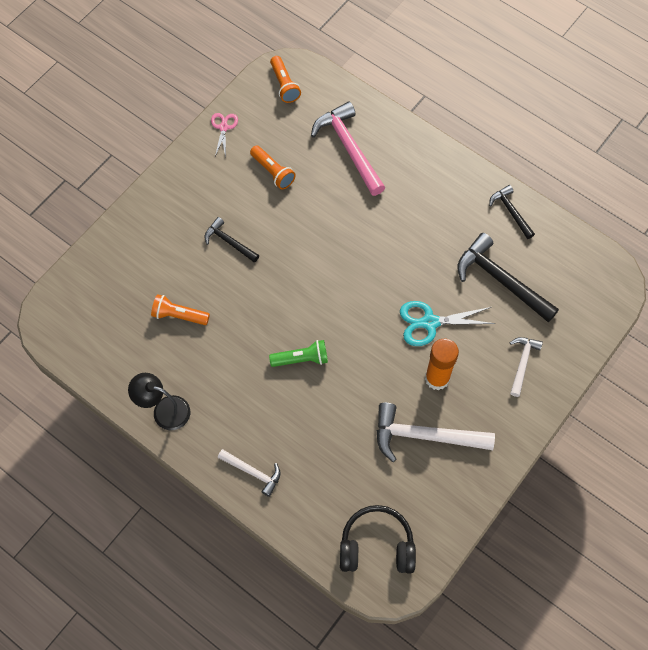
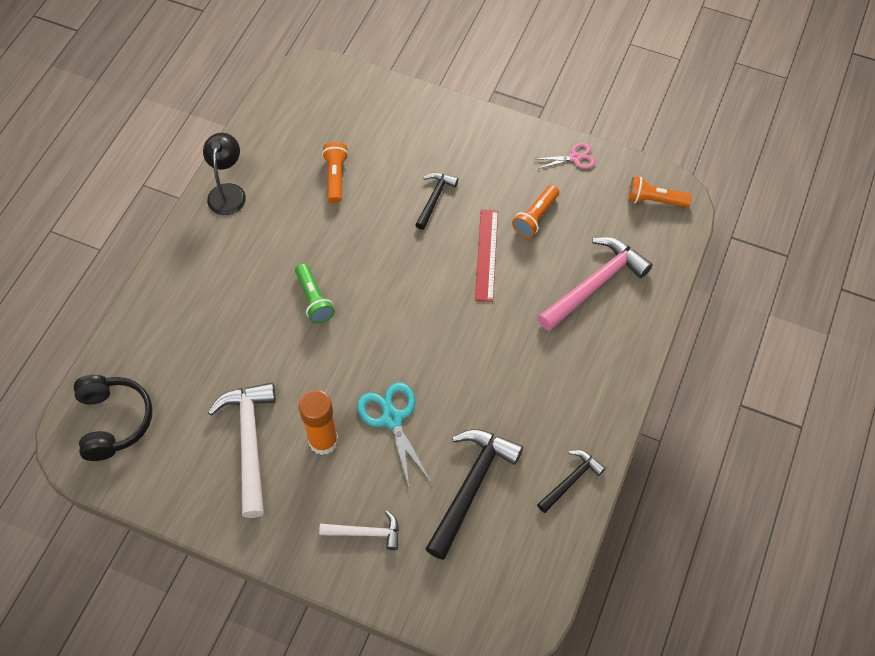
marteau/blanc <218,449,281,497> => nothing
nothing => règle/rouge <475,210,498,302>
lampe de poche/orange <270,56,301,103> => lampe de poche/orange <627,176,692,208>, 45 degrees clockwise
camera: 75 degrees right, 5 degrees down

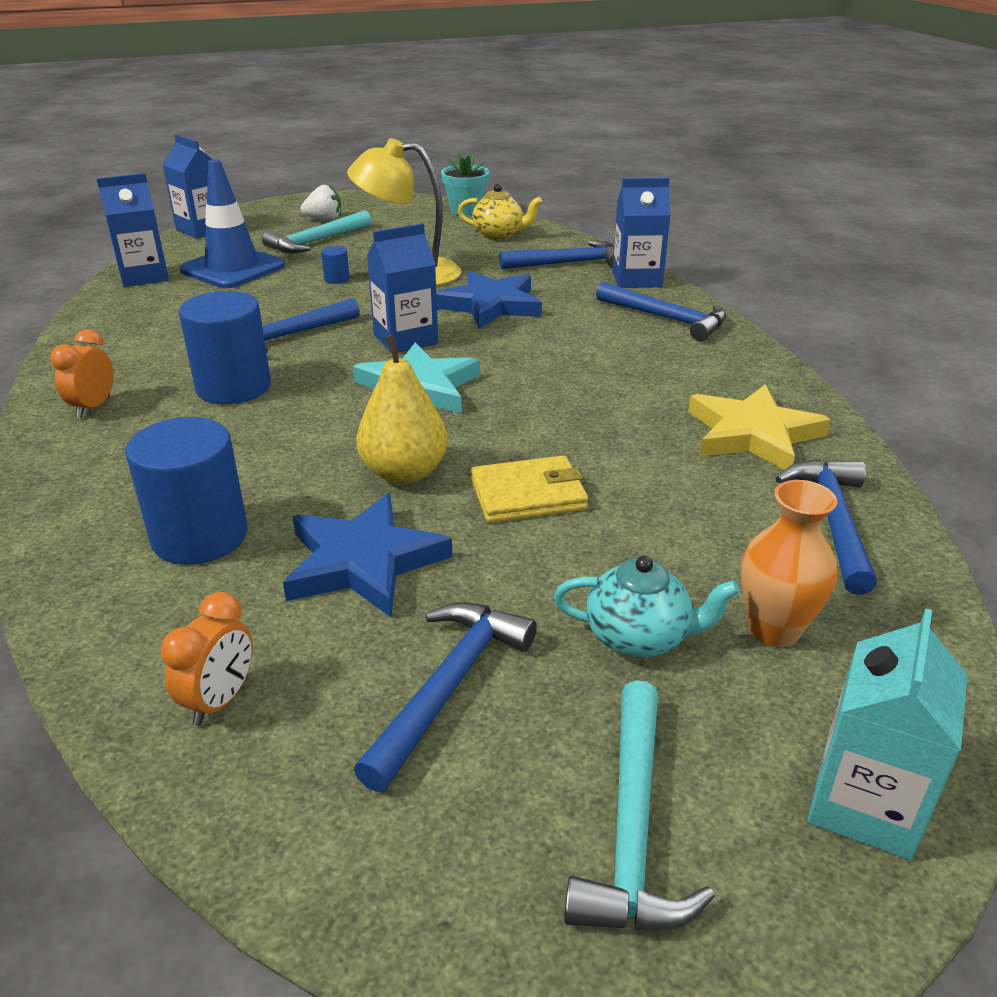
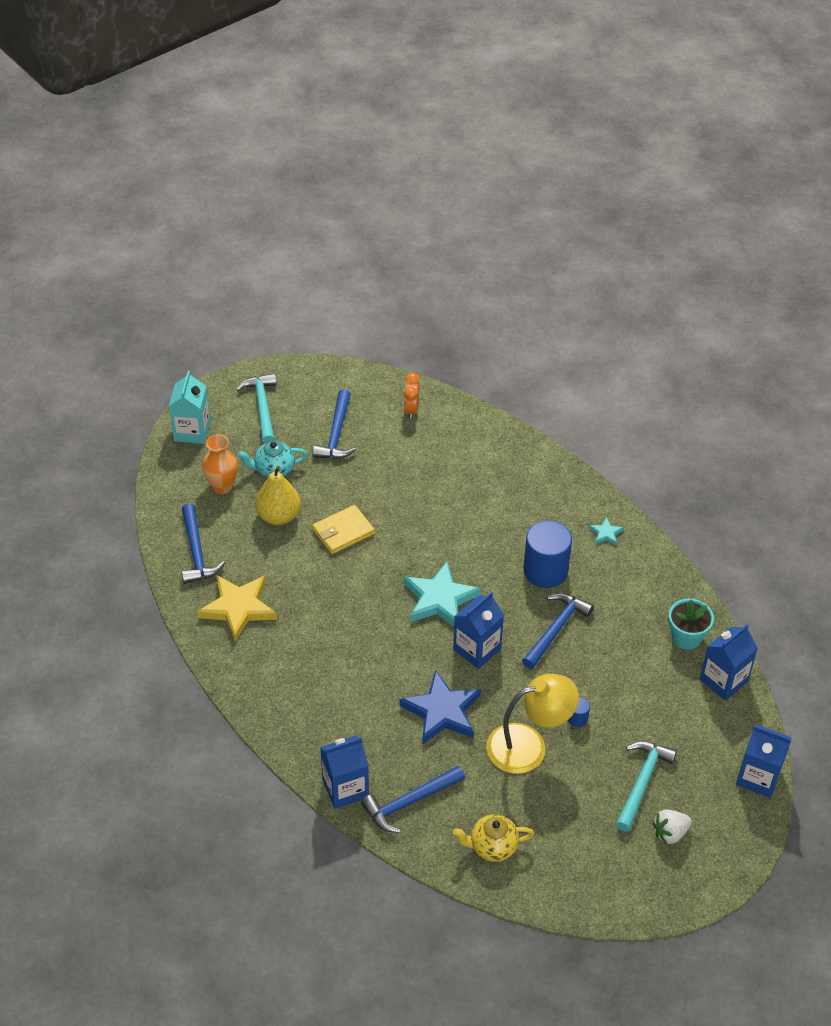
cylindre/bleu <125,417,248,565> => nothing
cône de chantier/bleu <179,159,285,288> => nothing
étoile/bleu <283,493,453,617> => nothing
marteau/bleu <596,282,726,341> => nothing
poire/jaune <356,335,448,484> => poire/jaune <255,466,301,525>, move
pot de fleurs/turquoise <441,153,490,216> => pot de fleurs/turquoise <669,598,714,650>, move
réveil/orange <50,329,114,418> => étoile/turquoise <589,517,624,546>
camera: 160 degrees right, 15 degrees up

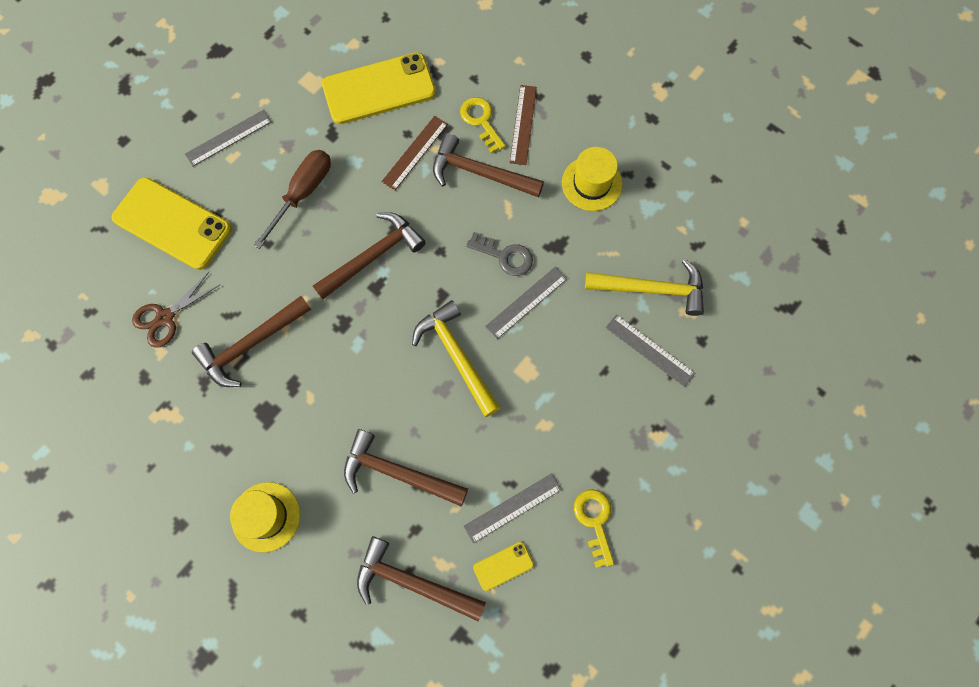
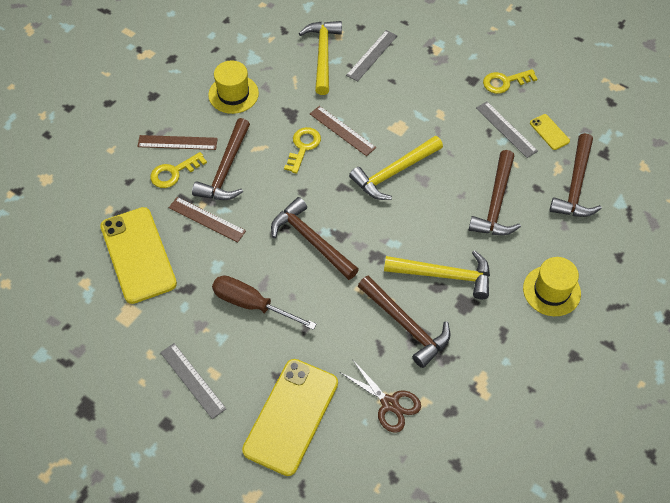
nothing => marteau/jaune <384,250,490,299>
clé/gris <466,232,533,276> => clé/jaune <284,127,321,174>
règle/gris <485,266,567,339> => règle/marron <310,106,376,156>
camera: 95 degrees left, 15 degrees down

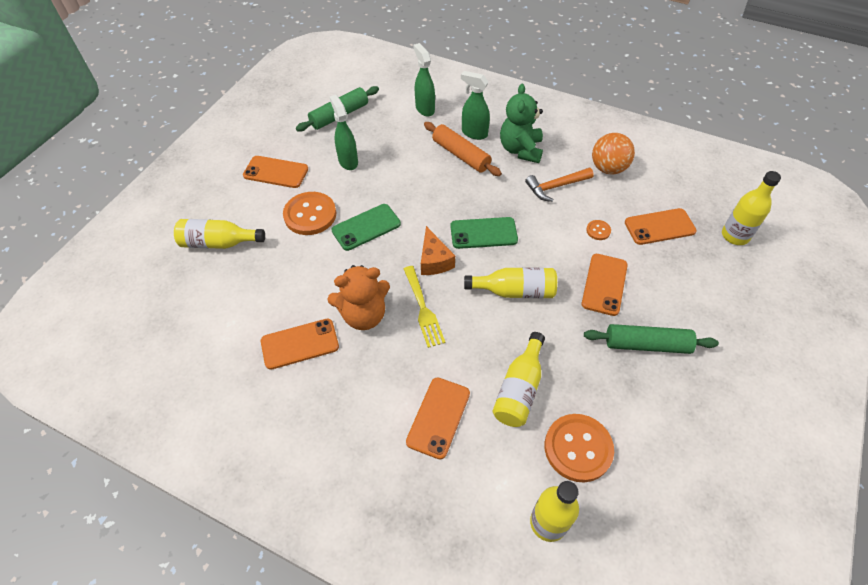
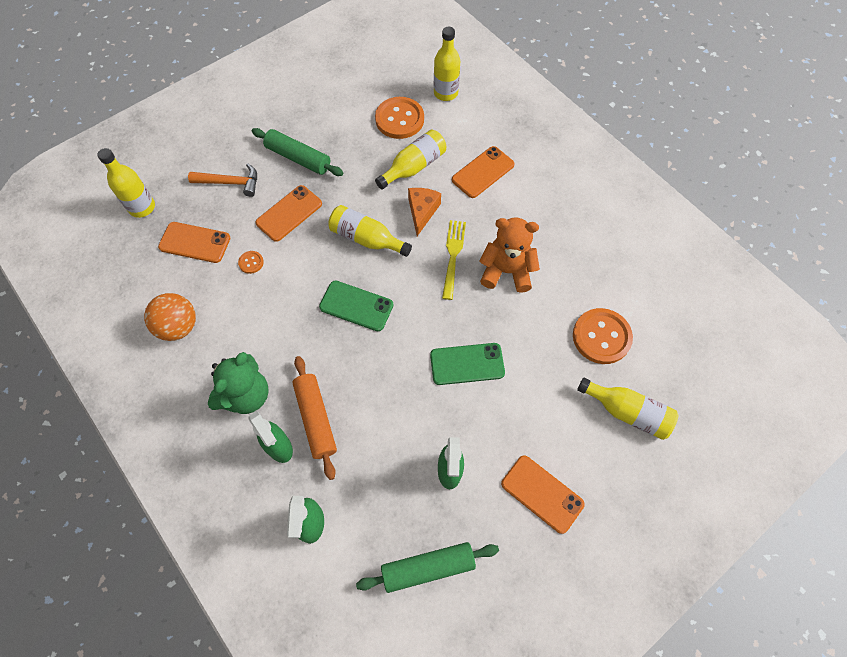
téléphone/orange <261,319,339,370> => nothing
bouton/orange <283,192,336,235> => bouton/orange <573,308,633,364>, move
fromage/orange <421,226,455,275> => fromage/orange <408,188,441,236>, move
marteau/orange <525,168,594,202> => marteau/orange <188,164,257,197>, move
camera: 155 degrees left, 10 degrees up

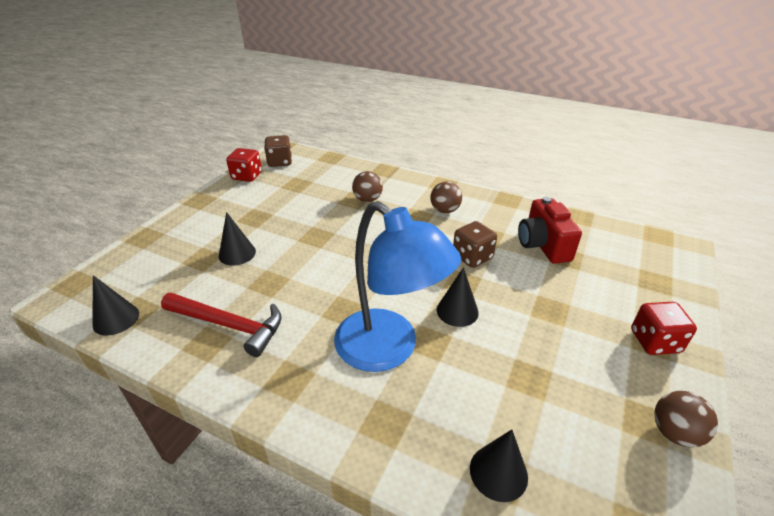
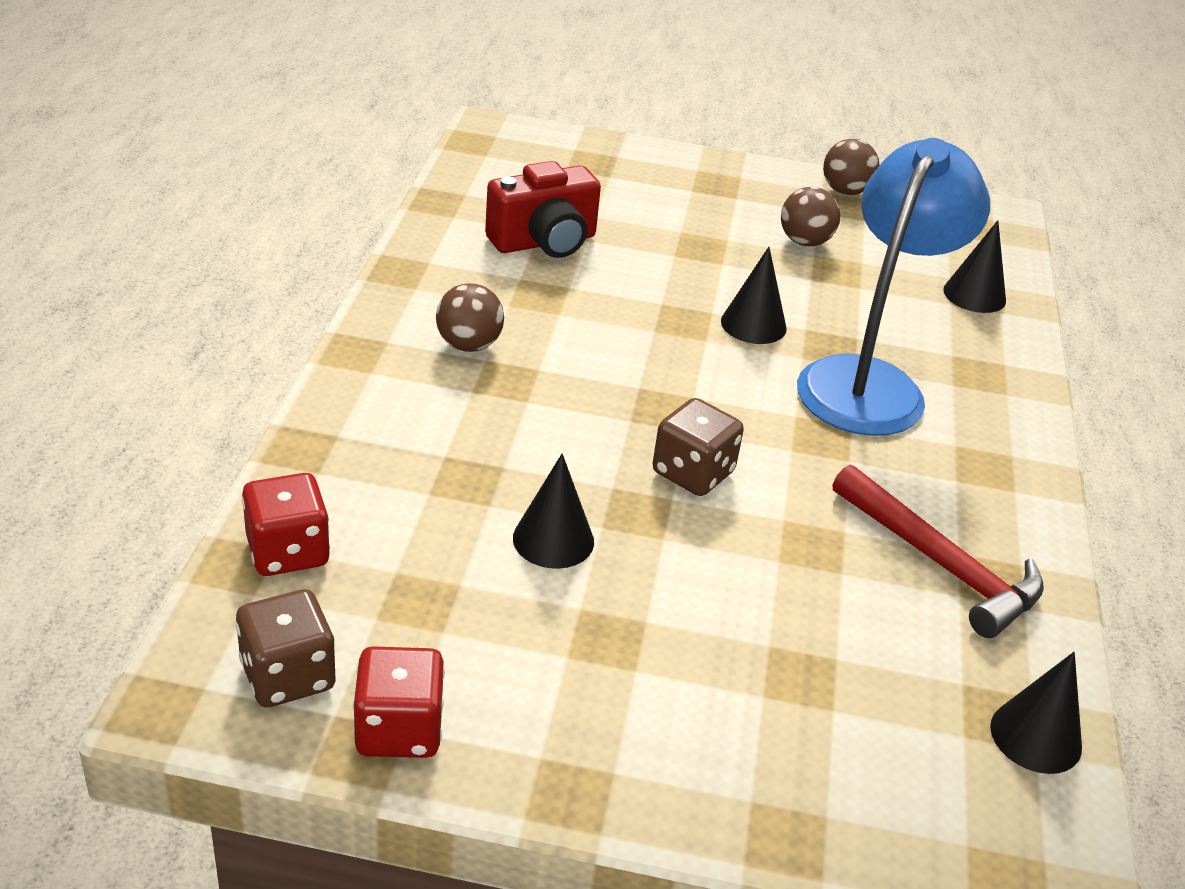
cône/noir <219,212,256,265> => cône/noir <513,454,594,569>, move
balle/marron <352,171,383,202> => balle/marron <781,187,840,246>, move
dé/marron <453,221,497,268> => dé/marron <653,398,744,496>, move
dé/rouge <631,302,697,355> => dé/rouge <242,473,330,576>, move
marteau/rouge <161,293,282,357> => marteau/rouge <833,465,1044,638>, 135 degrees clockwise
camera: 110 degrees left, 0 degrees up

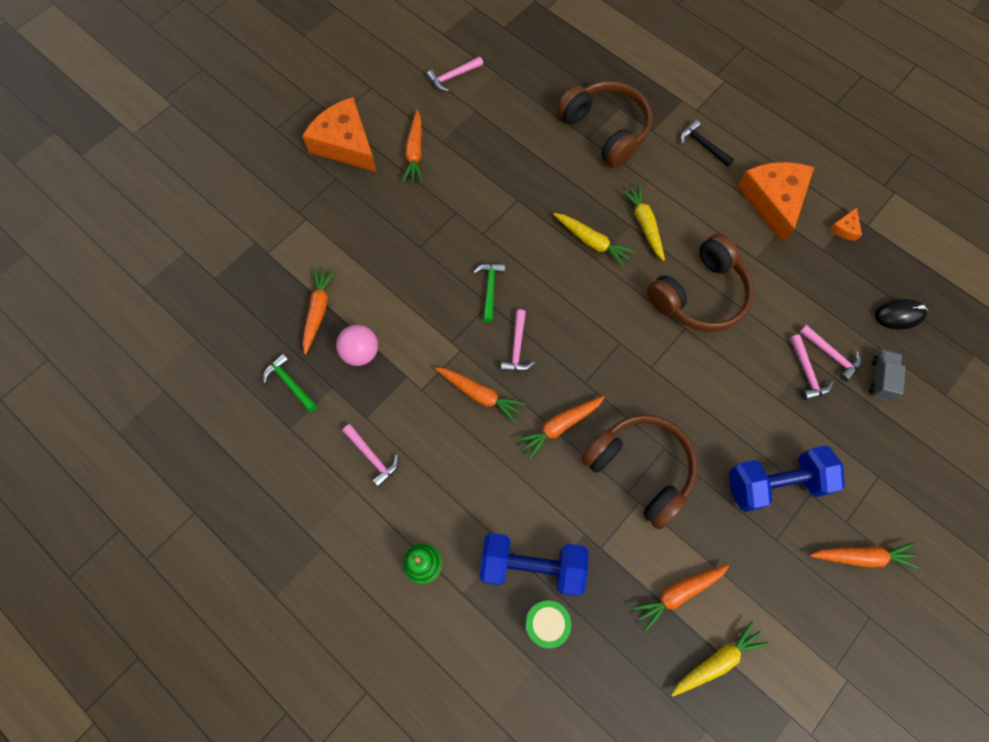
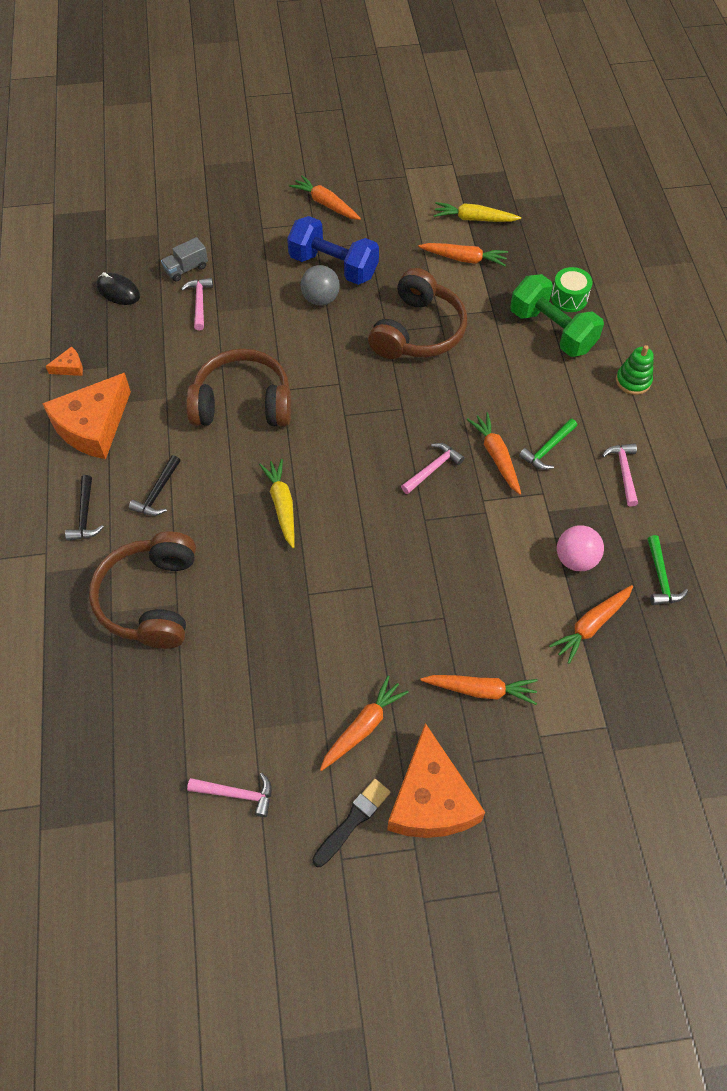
carotte/jaune <621,183,665,261> => nothing
marteau/rose <790,334,834,400> => nothing
nothing => marteau/noir <129,455,181,516>
nothing => balle/gris <301,265,340,305>
nothing => pinceau/noir <312,779,390,867>
marteau/vert <473,263,505,323> => marteau/vert <519,419,577,470>, move
carotte/orange <517,396,605,459> => carotte/orange <421,675,537,705>, move
haltère/bleu <479,533,588,596> => haltère/vert <510,274,604,357>
casque audio/marron <581,414,698,530> => casque audio/marron <368,268,467,359>, 150 degrees counterclockwise
camera: 140 degrees left, 10 degrees down

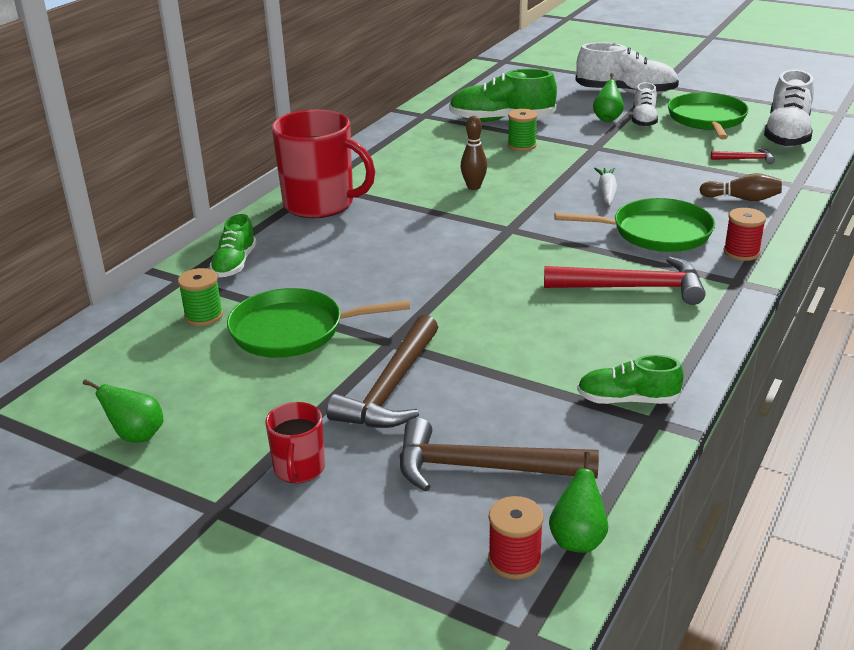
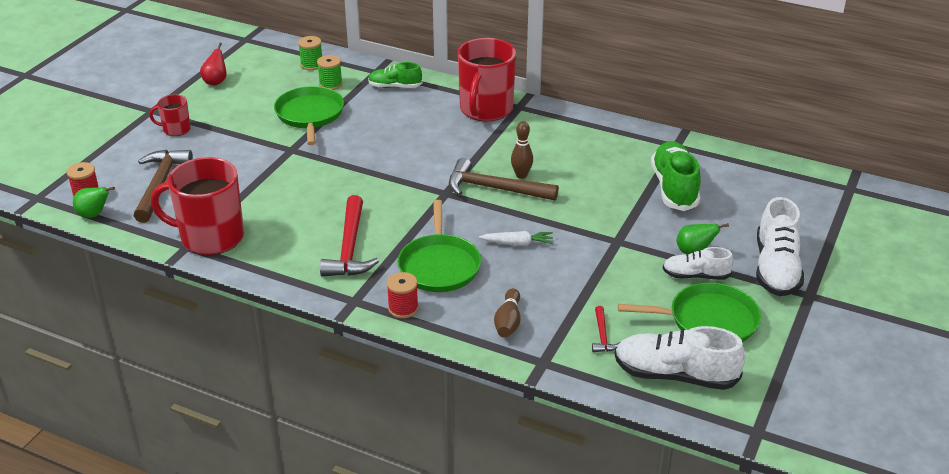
marteau/marron <326,315,438,428> => marteau/marron <449,158,559,201>, move
bobine/vert <508,109,537,151> => bobine/vert <298,36,322,70>, move
chaussure/vert <577,355,684,404> => tasse/rouge <151,157,244,255>
poire/vert <83,379,163,442> => poire/rouge <200,42,227,85>
camera: 85 degrees right, 5 degrees up

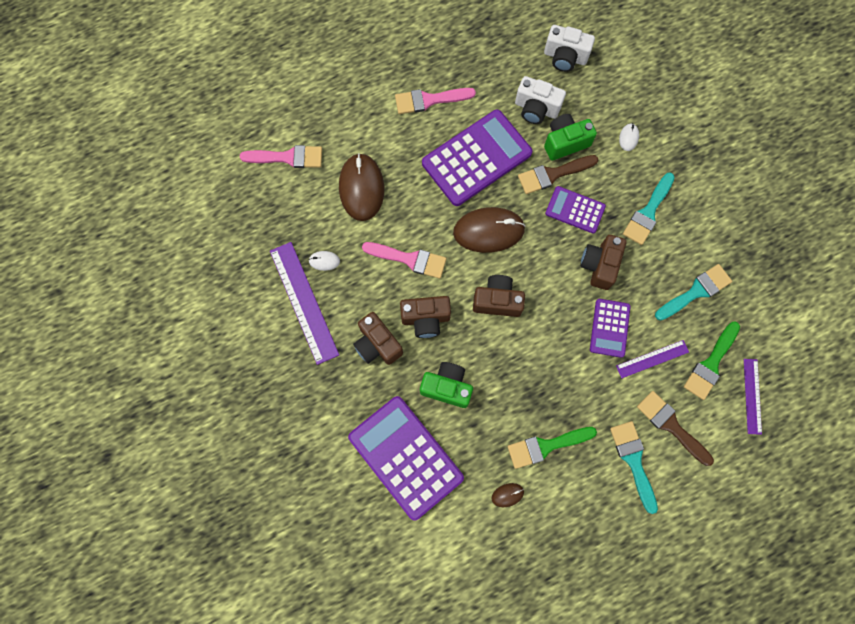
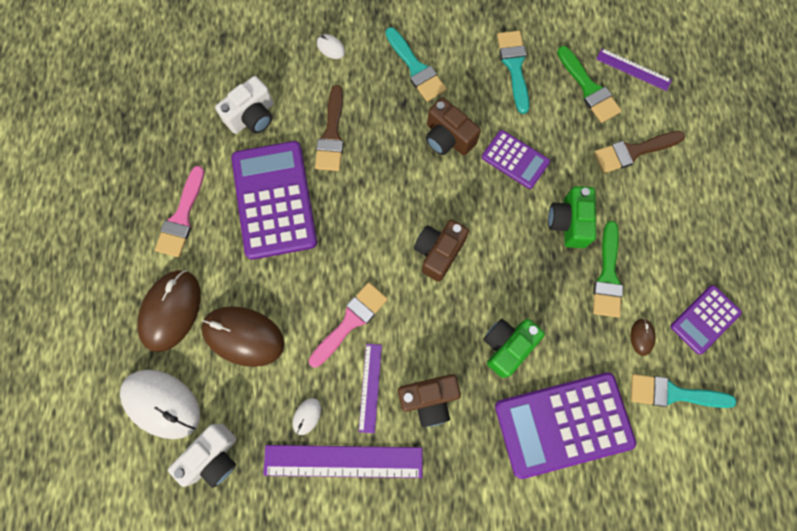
appareil photo/marron <400,296,451,338> => nothing
souris/marron <453,207,525,253> => souris/marron <137,270,201,352>, move
appareil photo/blanc <544,25,595,72> => appareil photo/blanc <168,424,236,488>, move
appareil photo/vert <544,114,597,161> => appareil photo/vert <548,186,596,248>, move
calculatrice/violet <545,186,606,233> => calculatrice/violet <670,285,742,354>, move
pinceau/turquoise <610,421,658,514> => pinceau/turquoise <631,374,736,408>, move
règle/violet <616,340,689,378> => règle/violet <358,344,382,433>, move
pinceau/rose <240,145,322,168> => souris/blanc <120,370,200,439>
camera: 65 degrees left, 0 degrees up

